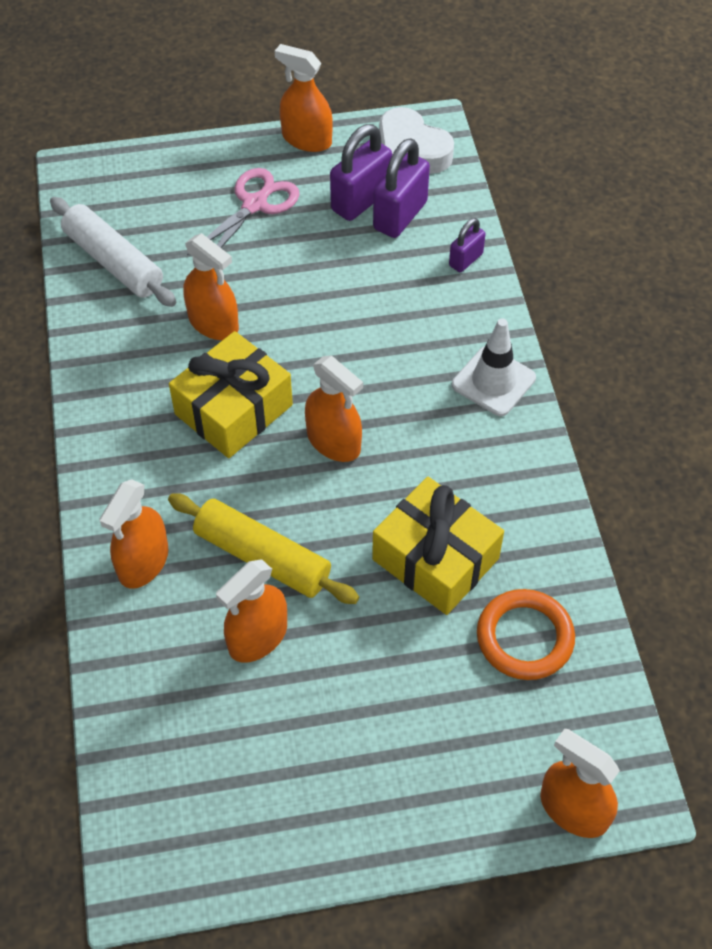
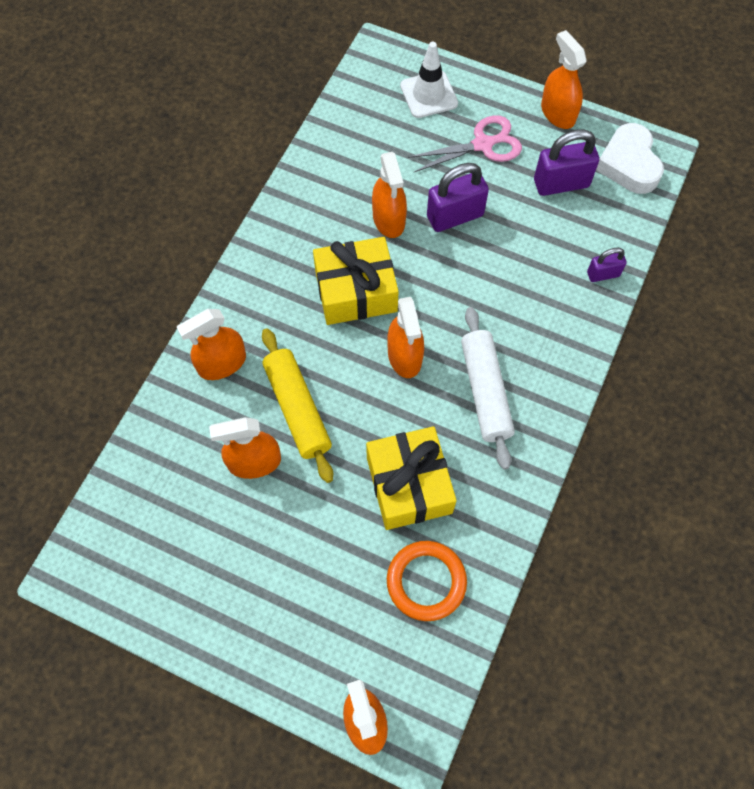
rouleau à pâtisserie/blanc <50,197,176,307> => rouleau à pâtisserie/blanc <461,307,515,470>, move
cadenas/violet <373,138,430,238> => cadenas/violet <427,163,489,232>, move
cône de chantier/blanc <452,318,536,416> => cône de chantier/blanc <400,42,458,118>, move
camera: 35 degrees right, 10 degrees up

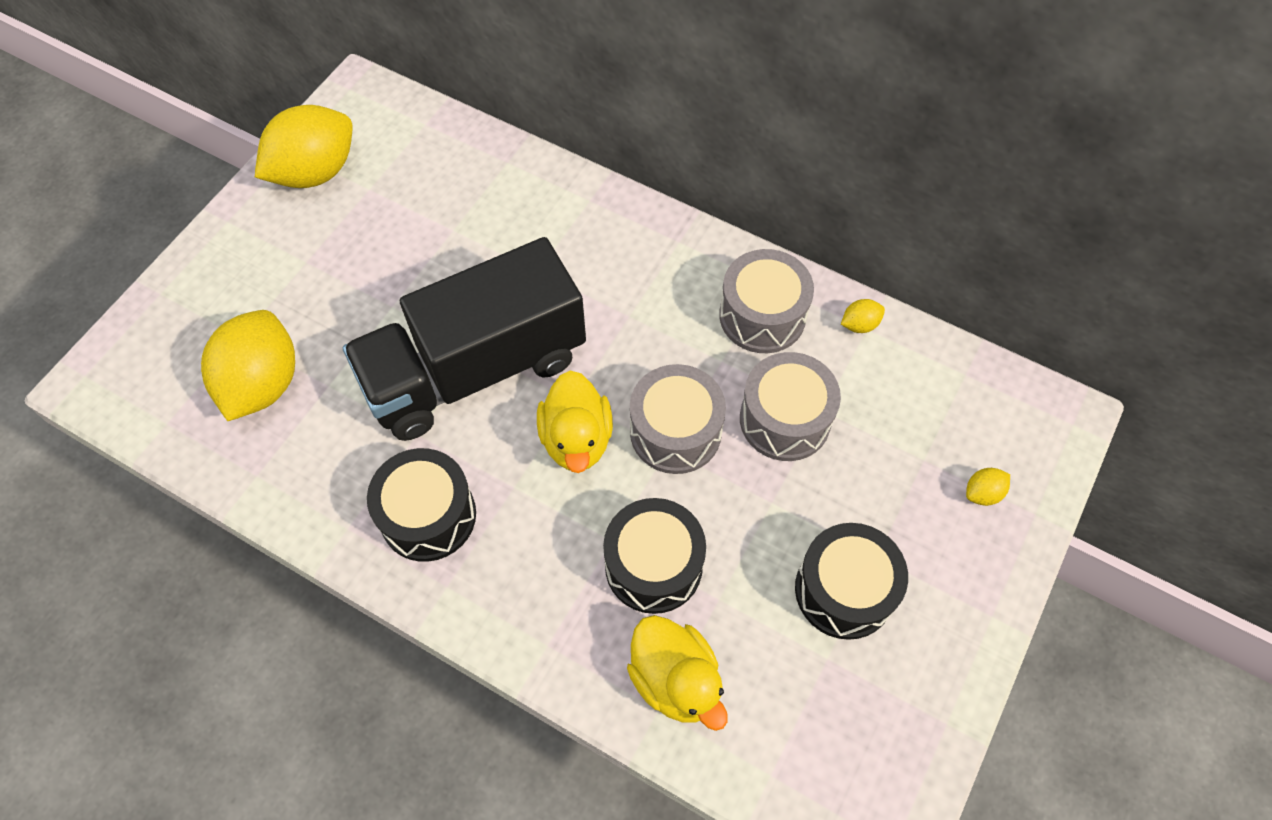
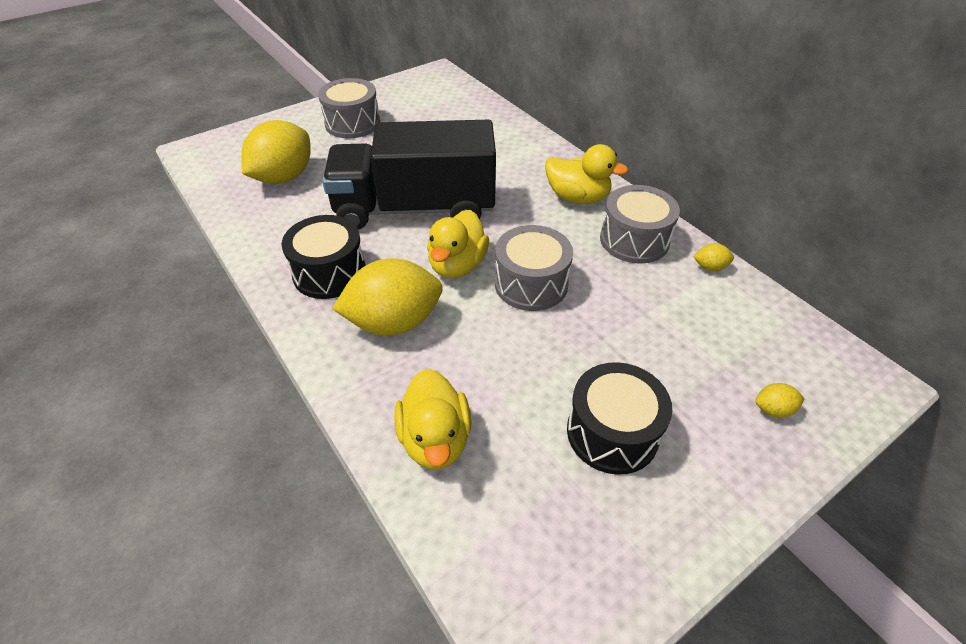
tambour/noir <603,498,706,614> => nothing
nothing => canard/jaune <545,144,628,204>
citron/jaune <255,105,353,188> => citron/jaune <332,258,443,335>, move
tambour/gris <740,352,841,461> => tambour/gris <318,78,380,138>, move
camera: 25 degrees right, 15 degrees down

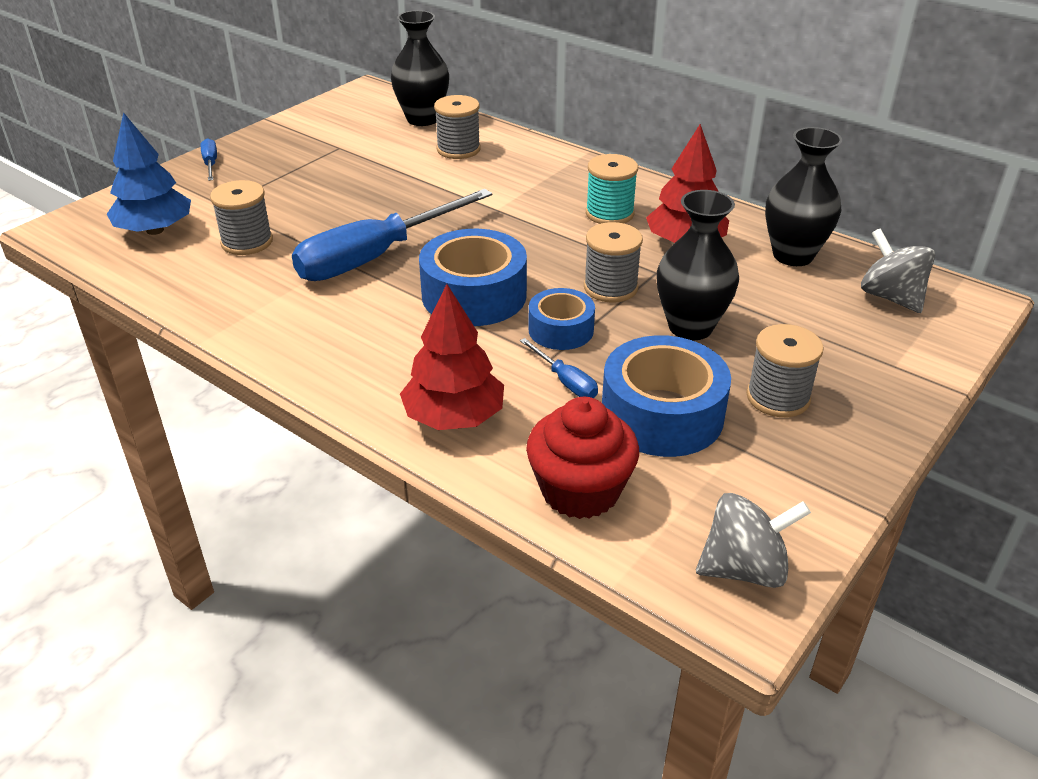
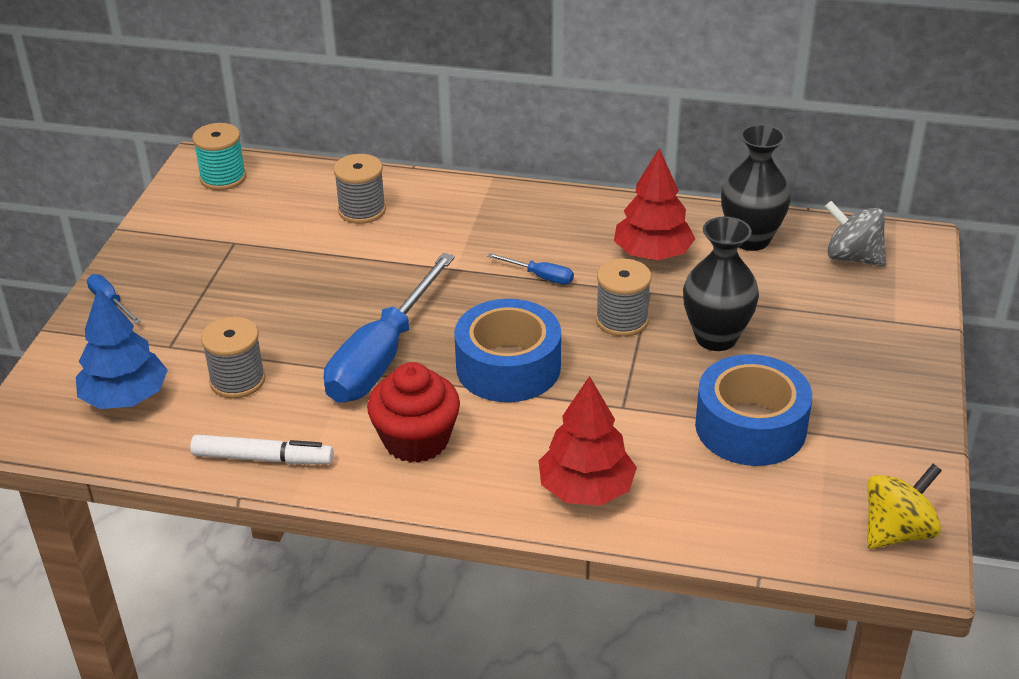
vase/noir <391,10,449,126> => nothing
ruban adhésif/bleu <529,288,595,350> => nothing
bobine/gris <746,324,824,417> => nothing
nothing => feutre/blanc <190,435,334,464>
tournevis/bleu <520,338,598,398> => tournevis/bleu <488,253,574,284>, move
muffin/rouge <526,397,639,519> => muffin/rouge <367,362,460,463>, move
bobine/turquoise <586,154,638,224> => bobine/turquoise <192,123,246,190>, move
toupie/gris <696,493,811,588> => toupie/jaune <867,464,942,549>
camera: 25 degrees left, 0 degrees up

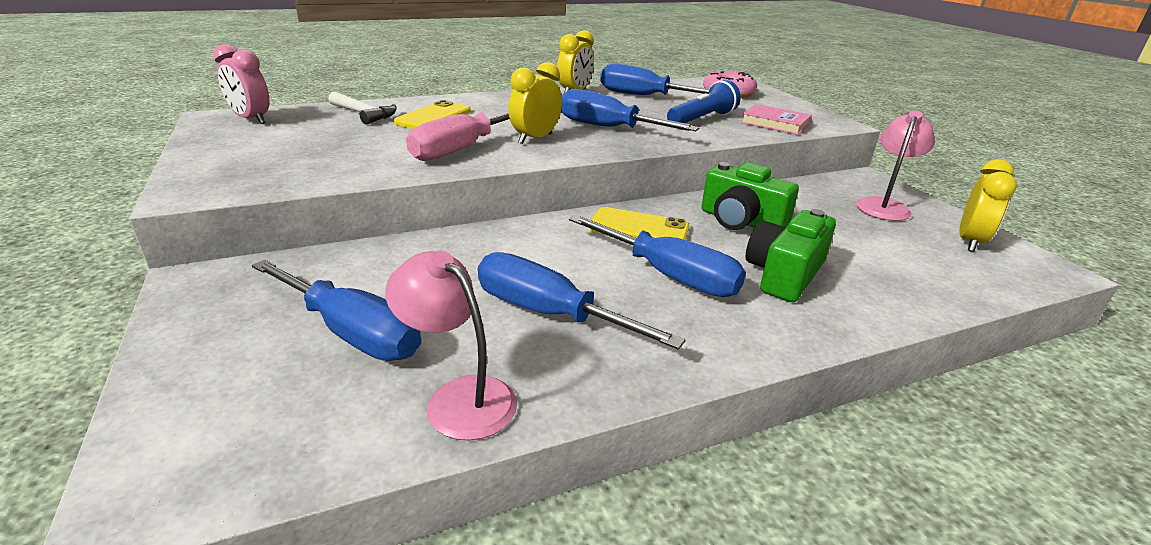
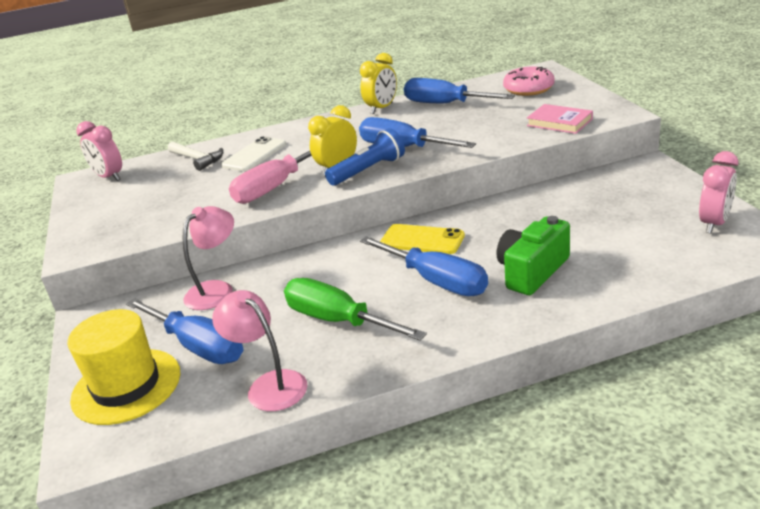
appareil photo/vert <701,162,799,230> => nothing
nothing => chapeau/jaune <67,309,180,425>
lampe de poche/bleu <667,80,741,123> => lampe de poche/bleu <325,128,405,185>, move
lampe/rose <856,111,935,221> => lampe/rose <183,206,234,310>, move
téléphone/jaune <394,100,471,129> => téléphone/blanc <221,136,286,171>
tournevis/bleu <478,252,686,350> => tournevis/vert <284,278,427,341>
réveil/jaune <959,159,1017,252> => réveil/rose <699,151,738,233>
camera: 10 degrees right, 0 degrees up

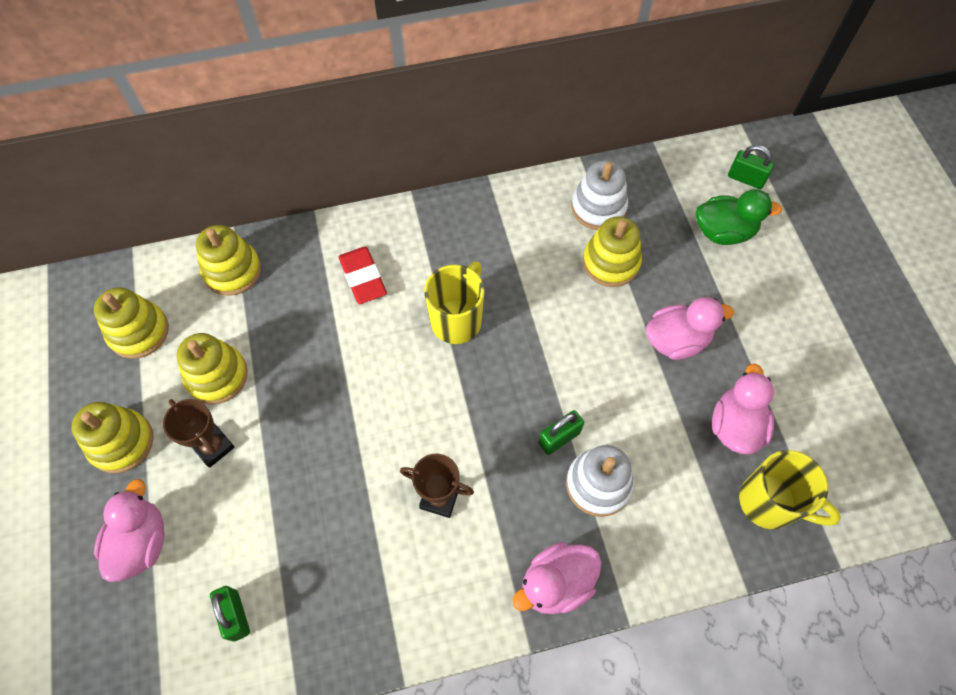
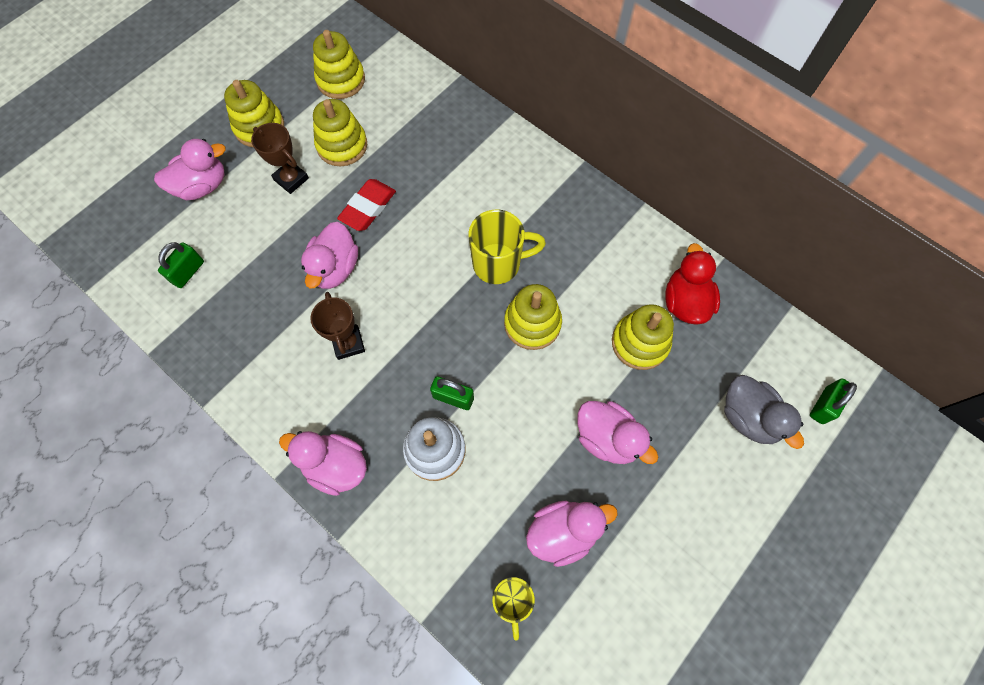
nothing => canard/rose <301,222,358,289>
jouet à empiler/jaune <196,225,261,296> => jouet à empiler/jaune <504,284,562,350>, move
gomme/rouge <339,247,387,304> => gomme/rouge <337,179,396,231>, move
jouet à empiler/blanc <571,160,628,230> => canard/rouge <665,243,720,325>
canard/vert <696,189,782,245> => canard/gris <724,375,804,449>
trophée/marron <163,399,235,468> => trophée/marron <251,123,309,194>, 60 degrees counterclockwise
cadenas/vert <728,145,774,189> => cadenas/vert <810,378,857,424>, 45 degrees clockwise
tasse/jaune <739,450,841,529> => tasse/jaune <492,577,535,641>, x0.64
camera: 55 degrees right, 5 degrees up

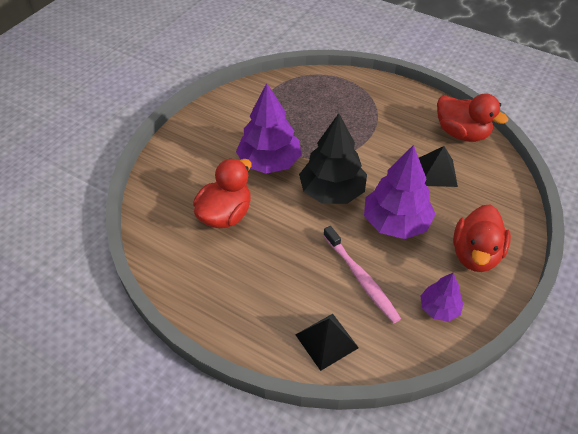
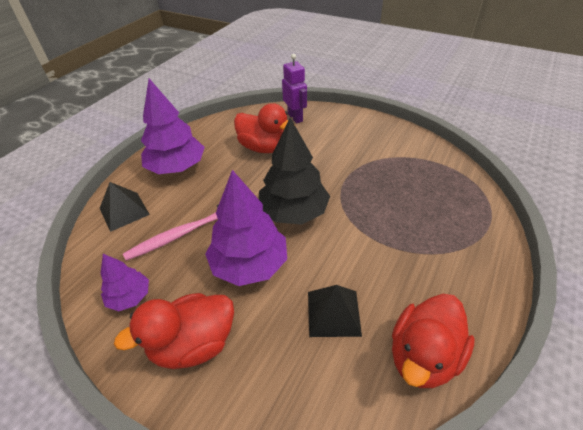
nothing => robot/violet <282,54,307,123>
arbre/violet <236,83,301,174> => arbre/violet <141,78,205,174>, move
canard/rouge <453,204,511,272> => canard/rouge <114,293,234,369>, 45 degrees counterclockwise
camera: 90 degrees right, 5 degrees down

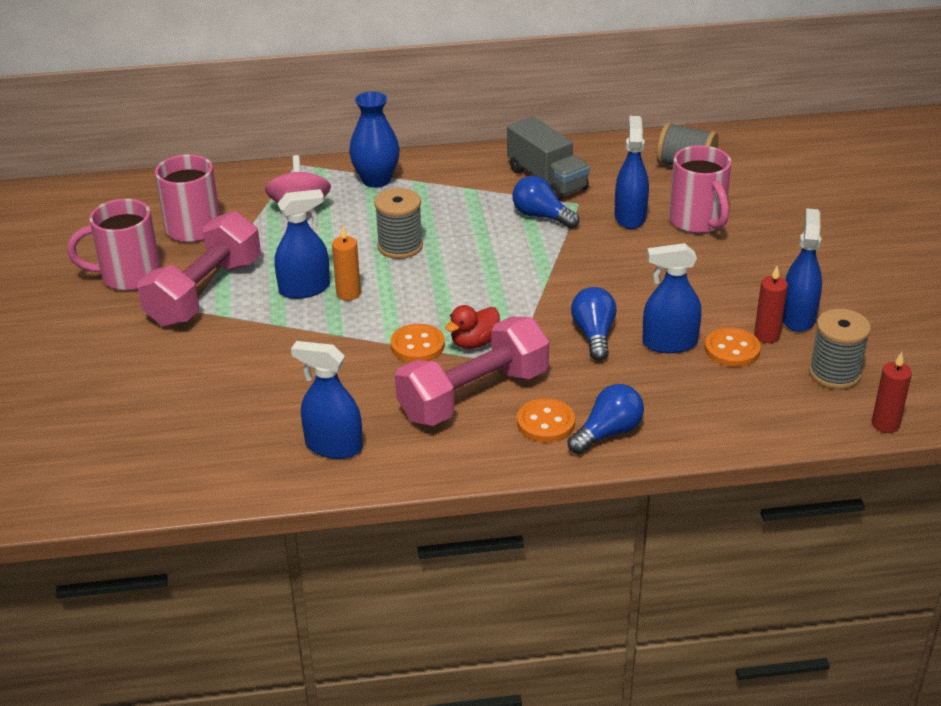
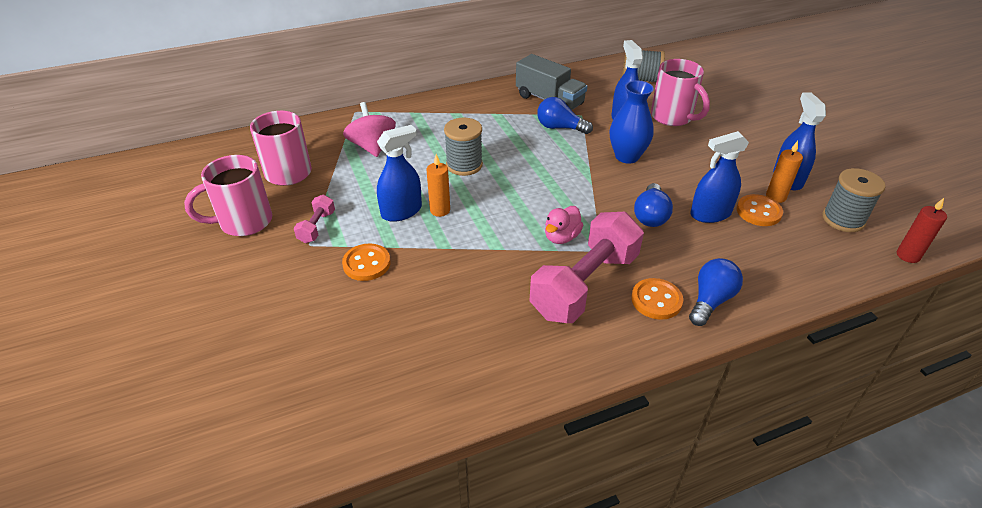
vaporisateur/bleu <291,341,363,459> => nothing
vase/bleu <349,92,400,188> => vase/bleu <610,80,654,164>, move
bouton/orange <391,324,445,362> => bouton/orange <342,244,391,281>, move
canard/rouge <445,305,500,349> => canard/rose <545,206,583,244>
bougie/rouge <754,266,788,343> => bougie/orange <766,141,803,203>
ampoule/bleu <571,287,617,361> => ampoule/bleu <634,183,673,227>, 150 degrees counterclockwise
haltère/rose <137,211,261,327> => haltère/rose <294,195,335,243>, x0.44
camera: 15 degrees left, 5 degrees up

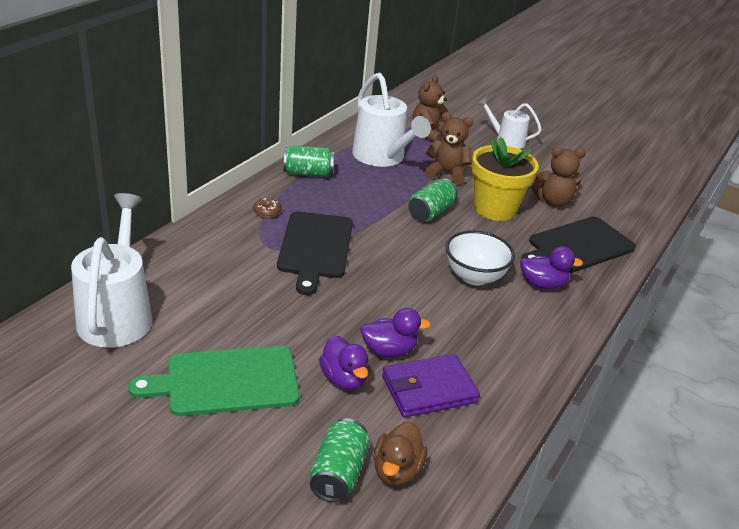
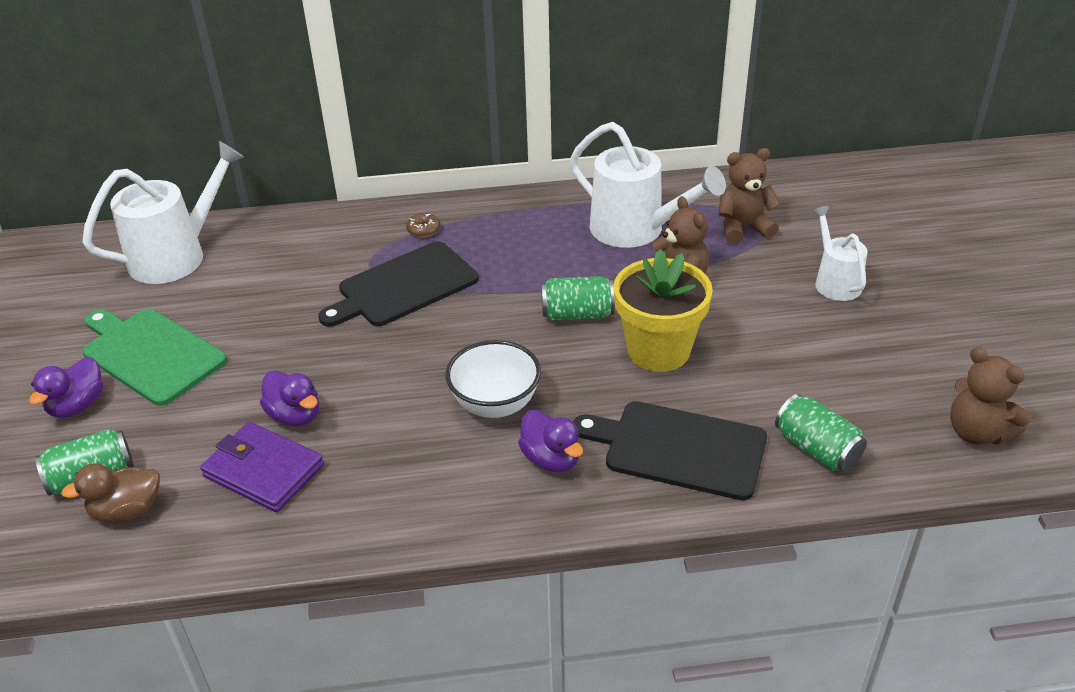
canette/vert <284,145,334,177> => canette/vert <775,394,867,471>, move
canard/violet <319,335,369,390> => canard/violet <29,357,103,418>, move
ours en peluche/marron <531,147,586,207> => ours en peluche/marron <950,347,1031,445>, move
arrosoir/blanc <352,73,431,167> => arrosoir/blanc <570,122,726,248>, 75 degrees counterclockwise
camera: 55 degrees right, 5 degrees up

